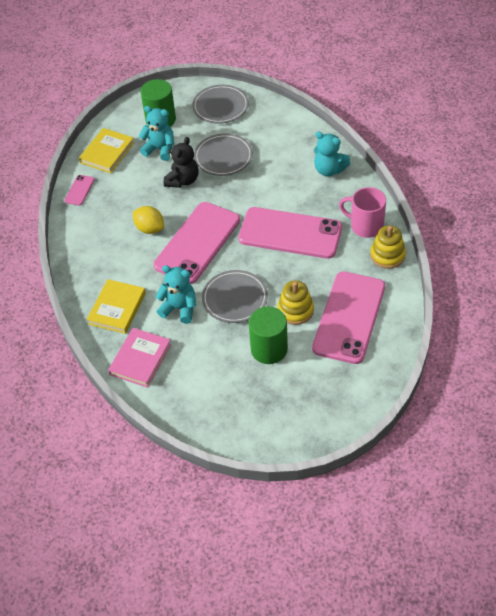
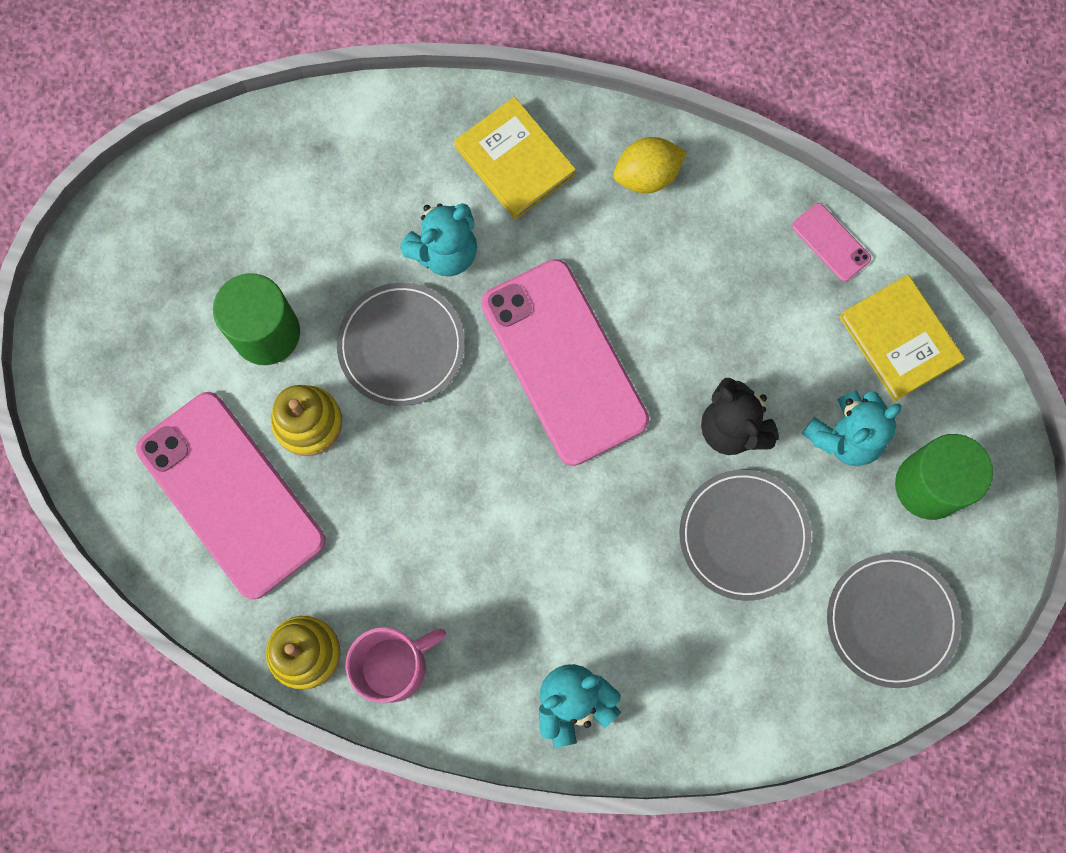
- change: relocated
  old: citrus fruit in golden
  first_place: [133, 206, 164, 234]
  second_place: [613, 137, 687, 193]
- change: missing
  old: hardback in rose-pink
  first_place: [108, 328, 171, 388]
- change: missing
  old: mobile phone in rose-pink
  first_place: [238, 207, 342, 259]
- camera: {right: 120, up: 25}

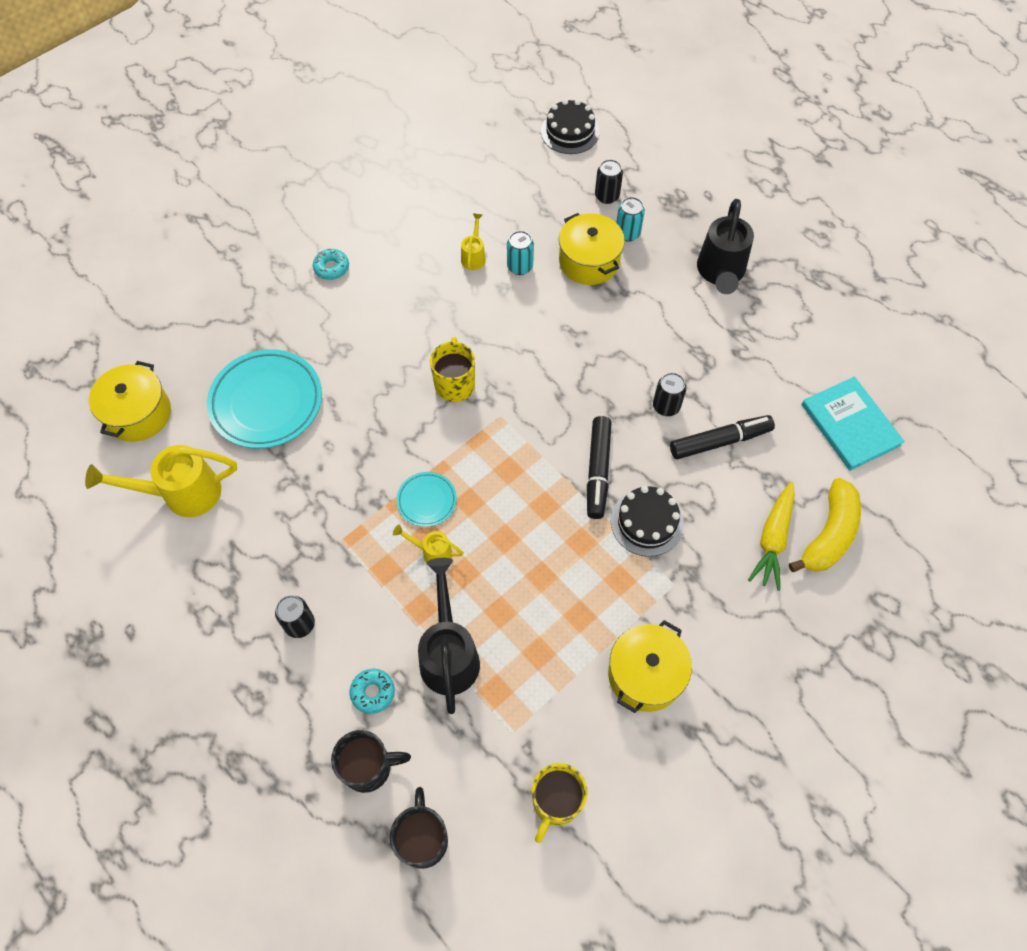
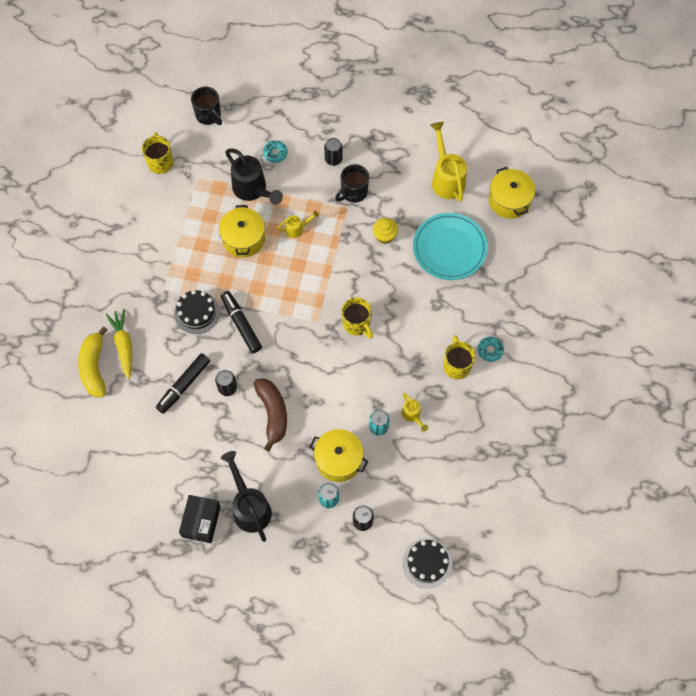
- change: appeared
  new: package in ebony
  second_place: [179, 495, 221, 543]
- change: relocated
  old: stockpot in golden
  first_place: [608, 620, 692, 713]
  second_place: [219, 205, 265, 257]
- change: appeared
  new: banana in dark brown
  second_place: [254, 378, 287, 451]
- change: relocated
  old: mug in ebony
  first_place: [331, 730, 411, 793]
  second_place: [335, 164, 369, 203]
- change: appeared
  new: muffin in golden
  second_place: [373, 218, 398, 244]
- change: spun
  old: sprinkling can in golden
  first_place: [85, 445, 237, 517]
  second_place: [430, 122, 467, 202]
  degrees: -60
- change: appeared
  new: mug in golden
  second_place: [443, 335, 475, 379]
- change: missing
  old: flat dish in aqua
  first_place: [396, 472, 457, 527]
- change: missing
  old: hardback in aqua
  first_place: [801, 376, 905, 471]
- camera: {right: 145, up: 5}

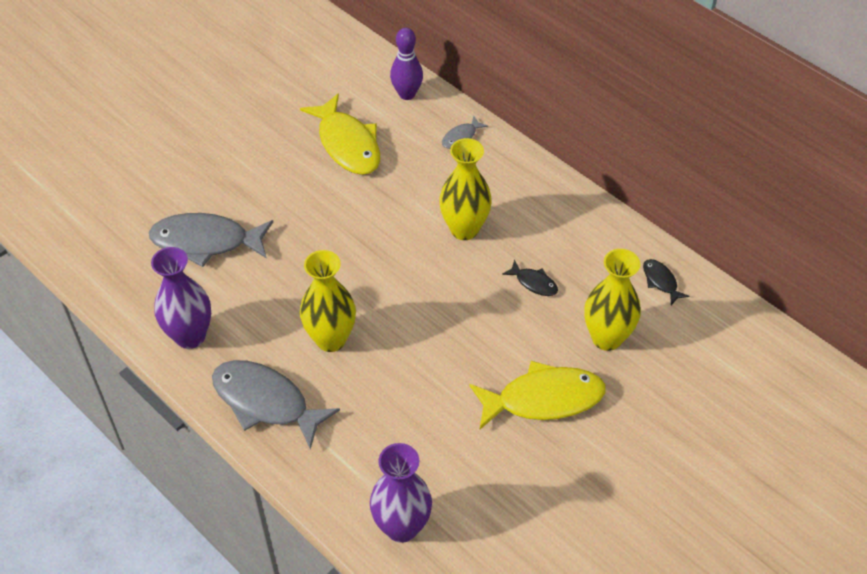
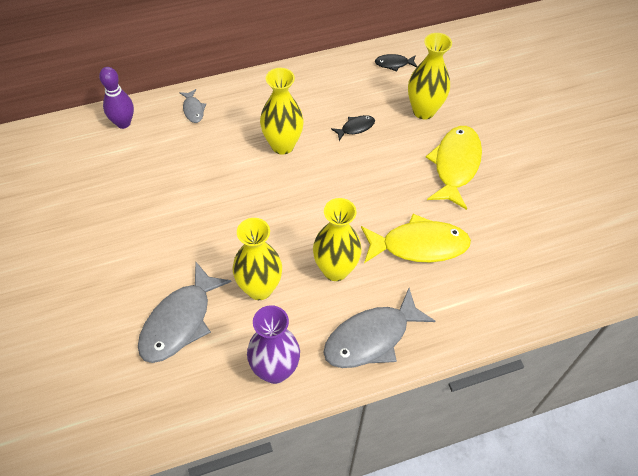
- change: appeared
  new: tall vase in golden
  second_place: [233, 218, 282, 300]
- change: relocated
  old: fish in golden
  first_place: [300, 93, 380, 175]
  second_place: [361, 214, 471, 263]
- change: missing
  old: tall vase in royal purple
  first_place: [370, 443, 432, 543]
- camera: {right: -65, up: 5}

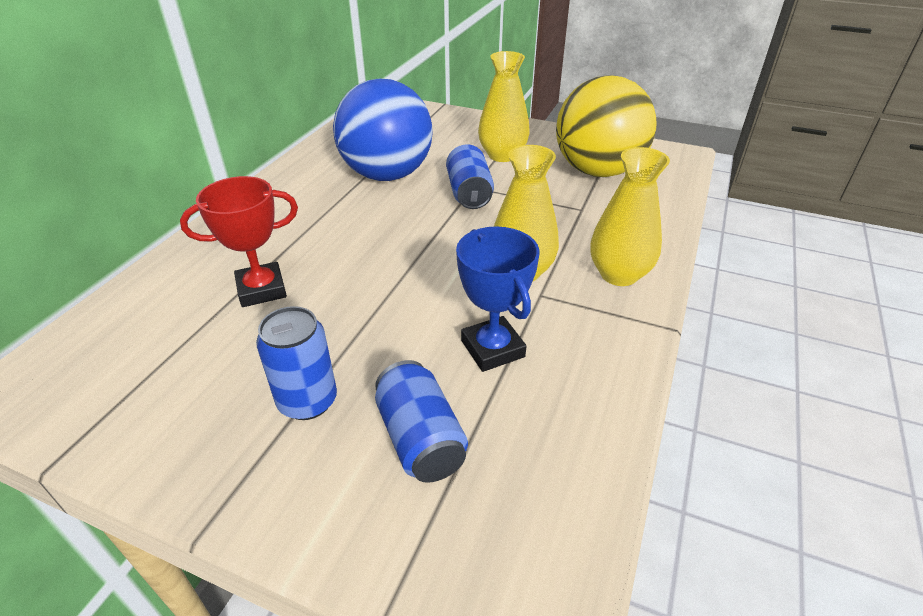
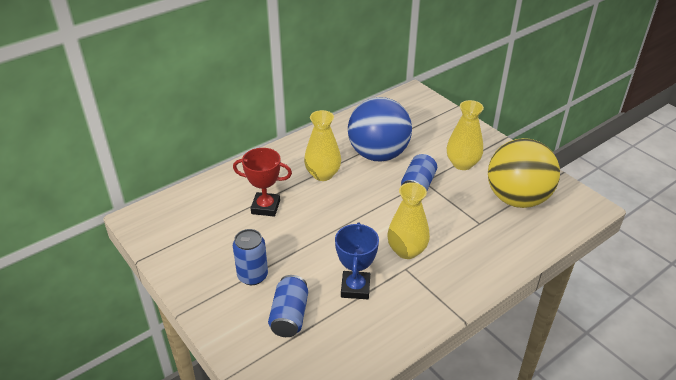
- change: relocated
  old: tall vase in golden
  first_place: [590, 147, 670, 286]
  second_place: [304, 110, 341, 181]
- camera: {right: 30, up: 0}

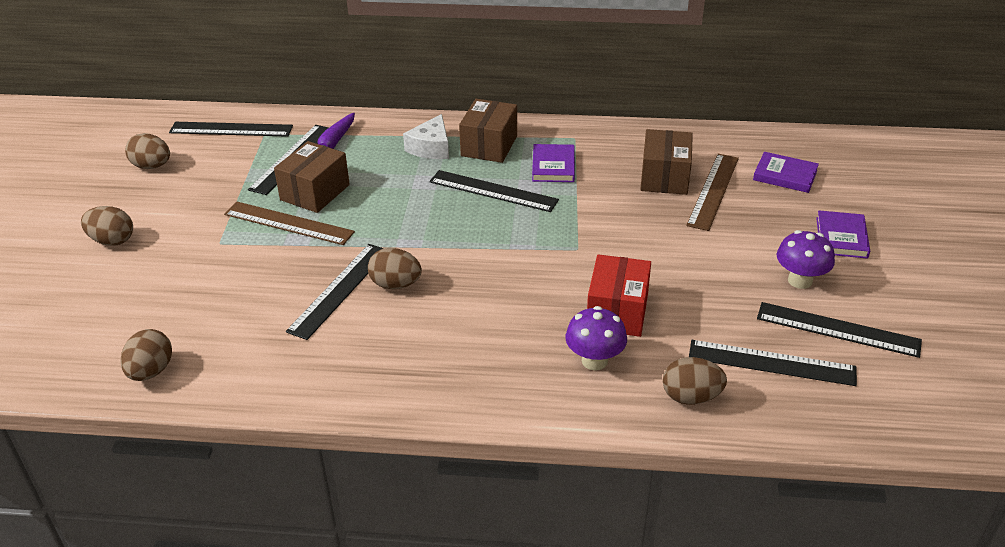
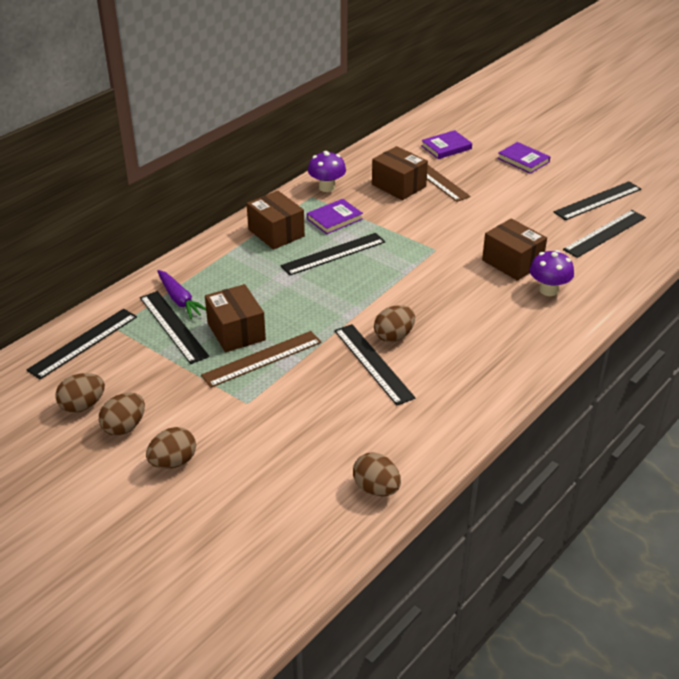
- change: relocated
  old: toy egg in dark brown
  first_place: [663, 357, 727, 405]
  second_place: [99, 393, 145, 436]
- change: spun
  old: hardback in royal purple
  first_place: [532, 144, 575, 182]
  second_place: [307, 199, 363, 234]
  degrees: -75
- change: relocated
  old: mushroom in royal purple
  first_place: [776, 230, 835, 289]
  second_place: [308, 151, 346, 192]
- change: colour
  old: package in crimson
  new: package in dark brown
  first_place: [587, 254, 651, 337]
  second_place: [482, 218, 547, 281]
- change: missing
  old: piece of cheese in snow-white
  first_place: [403, 114, 449, 159]
- camera: {right: -55, up: 0}

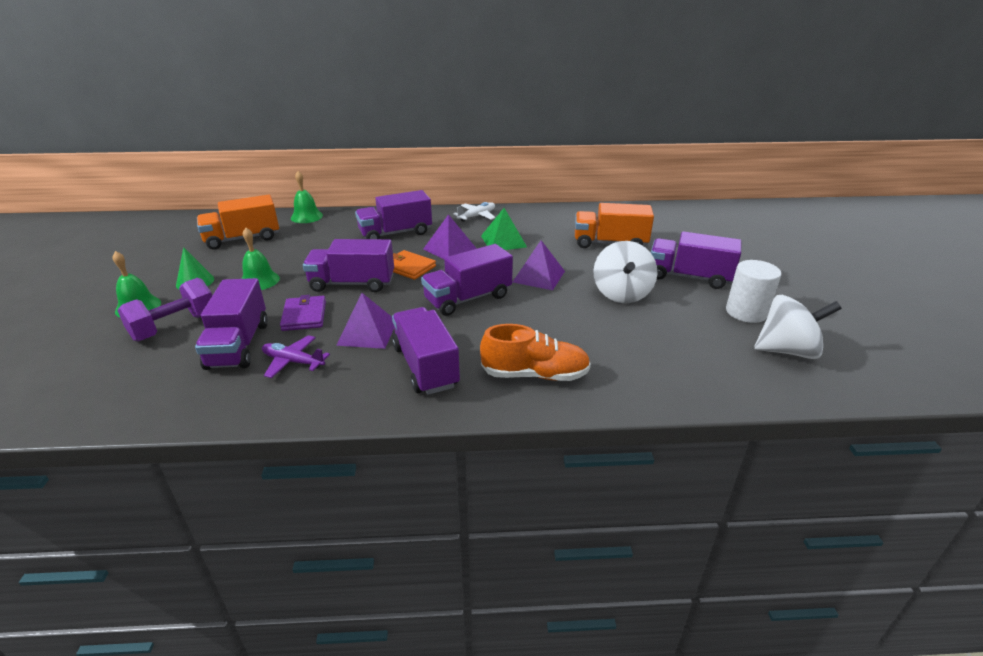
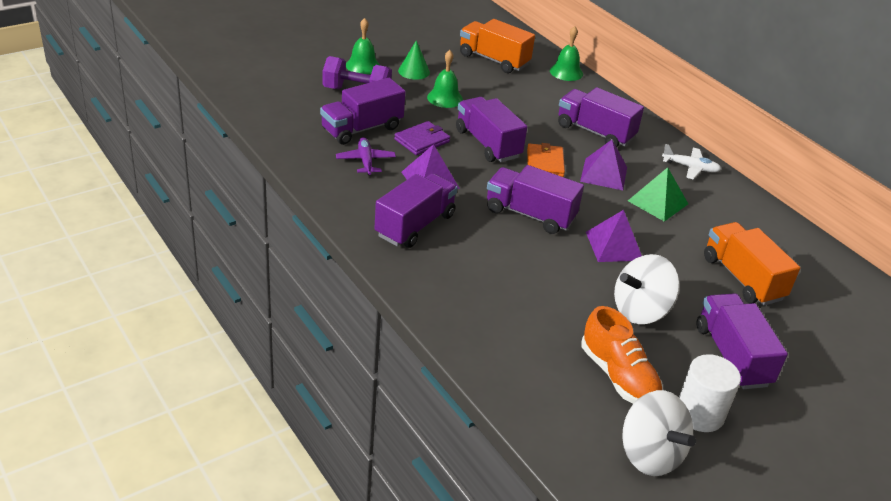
- change: relocated
  old: sneaker in bright orange
  first_place: [480, 324, 591, 381]
  second_place: [581, 306, 663, 404]
- camera: {right: 55, up: 5}

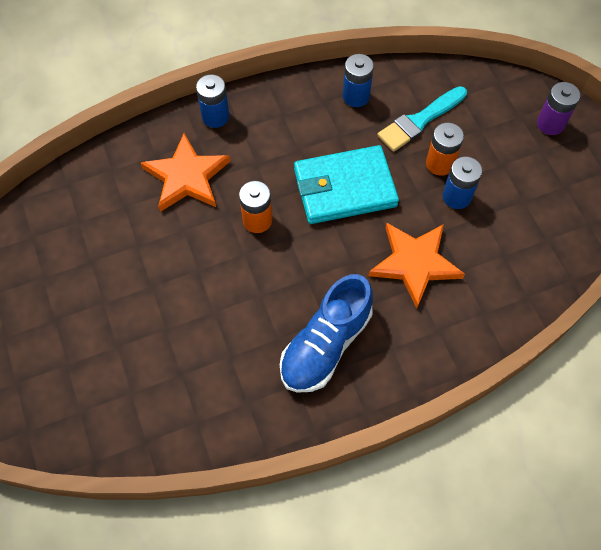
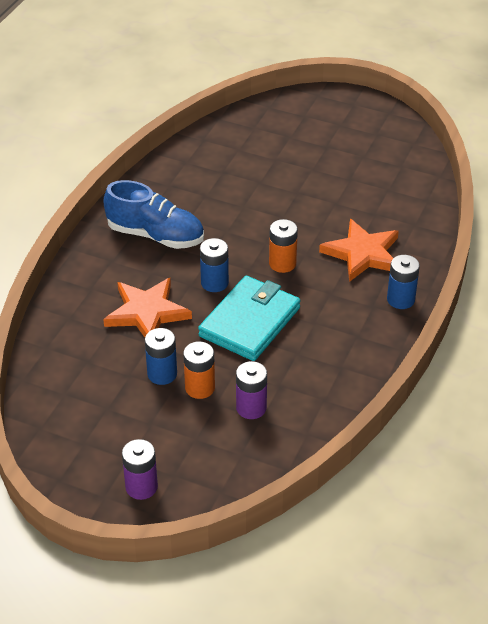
- change: spun
  old: sneaker in blue
  first_place: [280, 274, 373, 393]
  second_place: [103, 180, 204, 249]
  degrees: 120
- change: relocated
  old: power cell in blue
  first_place: [343, 54, 374, 107]
  second_place: [200, 238, 229, 292]
- change: exchanged
  old: paint brush in aqua
  new: power cell in royal purple
  first_place: [378, 86, 467, 152]
  second_place: [236, 361, 267, 419]
- camera: {right: 135, up: -20}

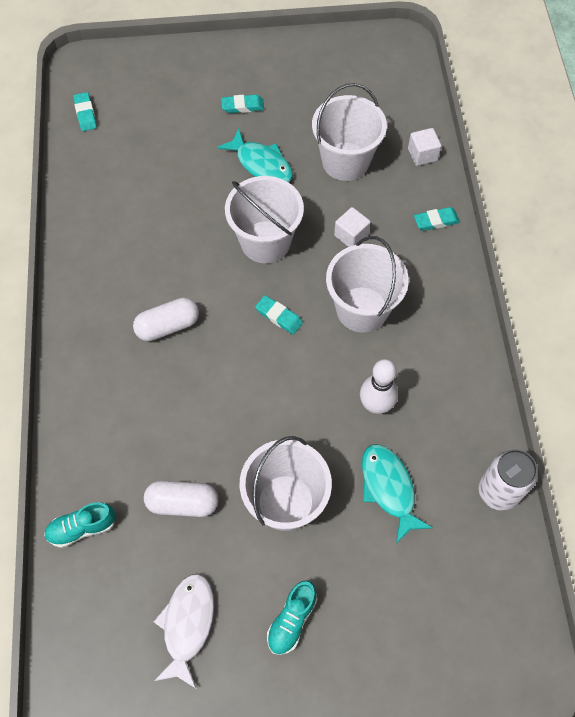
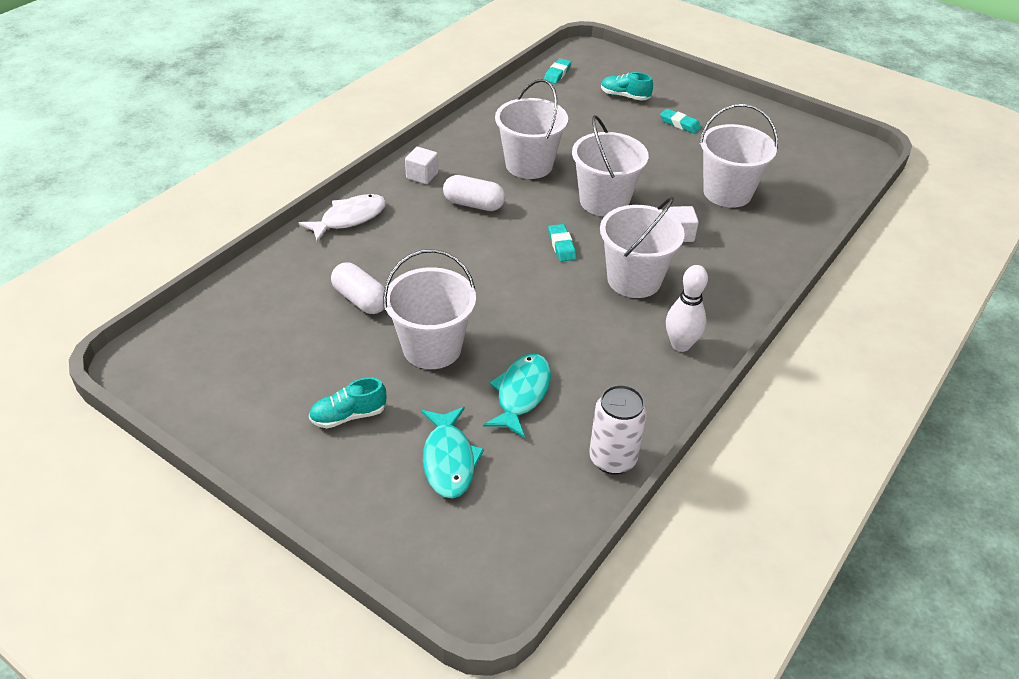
- change: relocated
  old: fish in snow-white
  first_place: [154, 574, 214, 688]
  second_place: [299, 194, 386, 242]
- change: relocated
  old: solid cube in snow-white
  first_place: [408, 128, 441, 166]
  second_place: [405, 147, 438, 184]
- change: relocated
  old: fish in aqua
  first_place: [217, 129, 293, 182]
  second_place: [421, 407, 484, 499]
- change: appeared
  new: bucket in snow-white
  second_place: [495, 79, 568, 179]
- change: relocated
  old: sneaker in aqua
  first_place: [44, 502, 116, 548]
  second_place: [601, 72, 653, 101]
- change: relocated
  old: tenpin in snow-white
  first_place: [360, 359, 398, 414]
  second_place: [666, 265, 708, 352]
- change: missing
  old: eraser in aqua
  first_place: [414, 207, 460, 231]
- camera: {right: 40, up: -20}

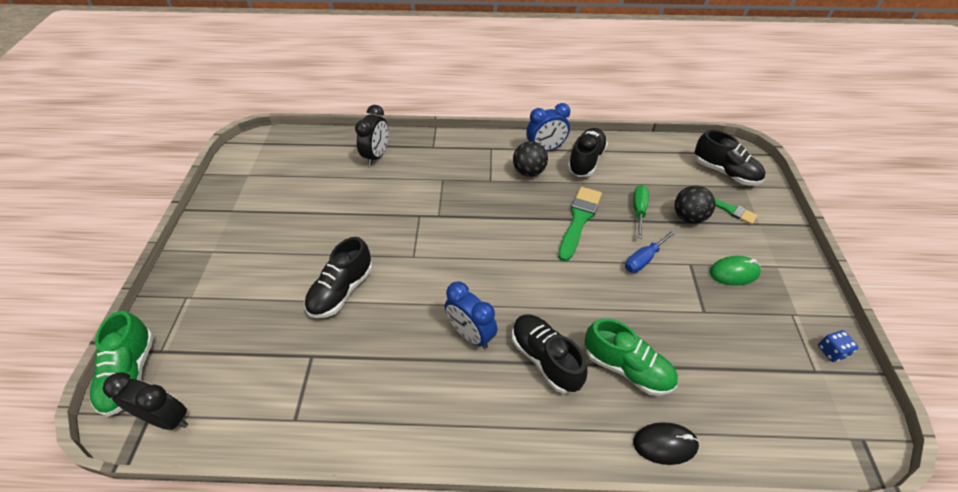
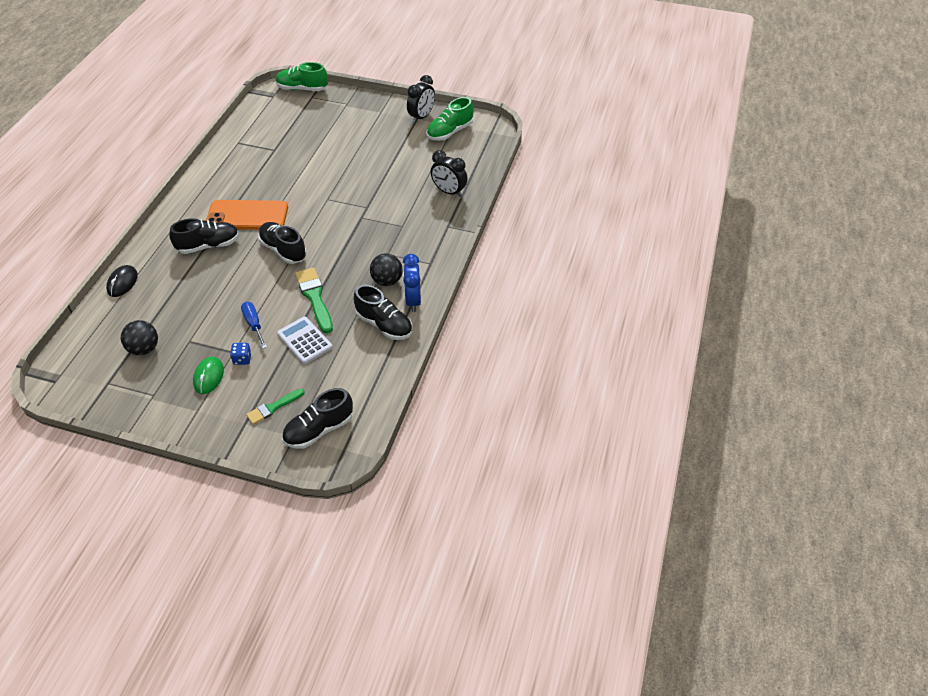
- change: relocated
  old: play ball in ebony
  first_place: [675, 185, 715, 223]
  second_place: [121, 320, 158, 355]
- change: exchanged
  old: clock in blue
  new: mobile phone in bright orange
  first_place: [444, 281, 497, 349]
  second_place: [206, 200, 288, 230]
- change: relocated
  old: game die in blue
  first_place: [818, 330, 859, 362]
  second_place: [230, 343, 251, 365]
- change: relocated
  old: sneaker in ebony
  first_place: [305, 237, 372, 318]
  second_place: [258, 222, 307, 264]
- change: exchanged
  old: flat screwdriver in green
  new: calculator in snow-white
  first_place: [633, 185, 649, 239]
  second_place: [277, 317, 333, 364]
- change: spun
  old: paint brush in green
  first_place: [558, 187, 602, 262]
  second_place: [295, 267, 333, 333]
  degrees: -150
- change: relocated
  old: clock in ebony
  first_place: [103, 372, 188, 430]
  second_place: [407, 75, 435, 123]
- change: relocated
  old: sneaker in green
  first_place: [585, 318, 678, 396]
  second_place: [427, 97, 473, 141]
- camera: {right: 105, up: 0}

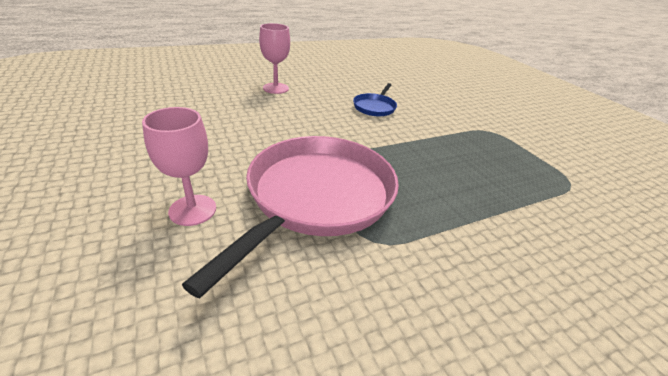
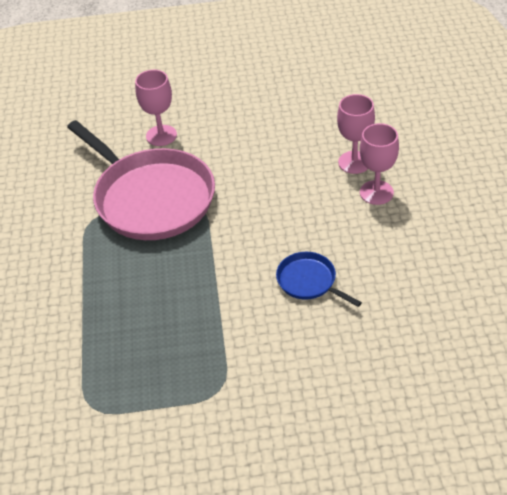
- change: appeared
  new: chalice in rose-pink
  second_place: [337, 94, 375, 174]
- camera: {right: 115, up: 10}

